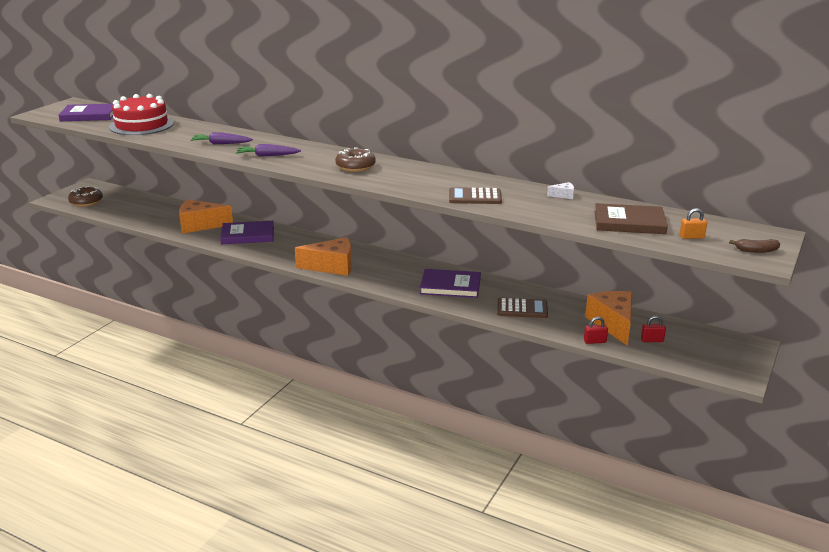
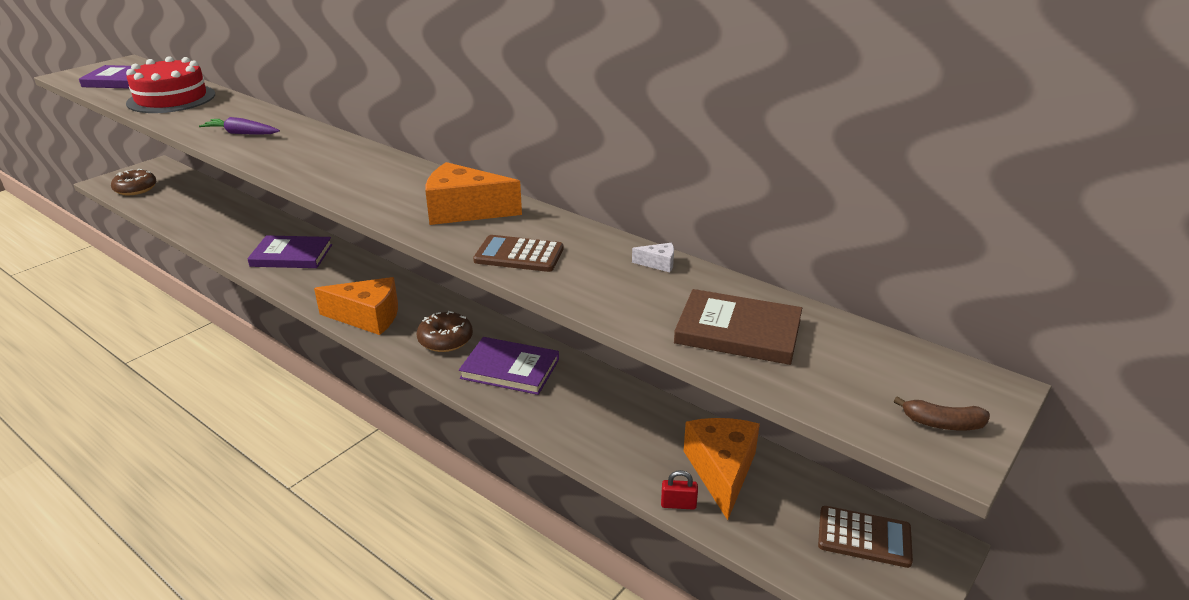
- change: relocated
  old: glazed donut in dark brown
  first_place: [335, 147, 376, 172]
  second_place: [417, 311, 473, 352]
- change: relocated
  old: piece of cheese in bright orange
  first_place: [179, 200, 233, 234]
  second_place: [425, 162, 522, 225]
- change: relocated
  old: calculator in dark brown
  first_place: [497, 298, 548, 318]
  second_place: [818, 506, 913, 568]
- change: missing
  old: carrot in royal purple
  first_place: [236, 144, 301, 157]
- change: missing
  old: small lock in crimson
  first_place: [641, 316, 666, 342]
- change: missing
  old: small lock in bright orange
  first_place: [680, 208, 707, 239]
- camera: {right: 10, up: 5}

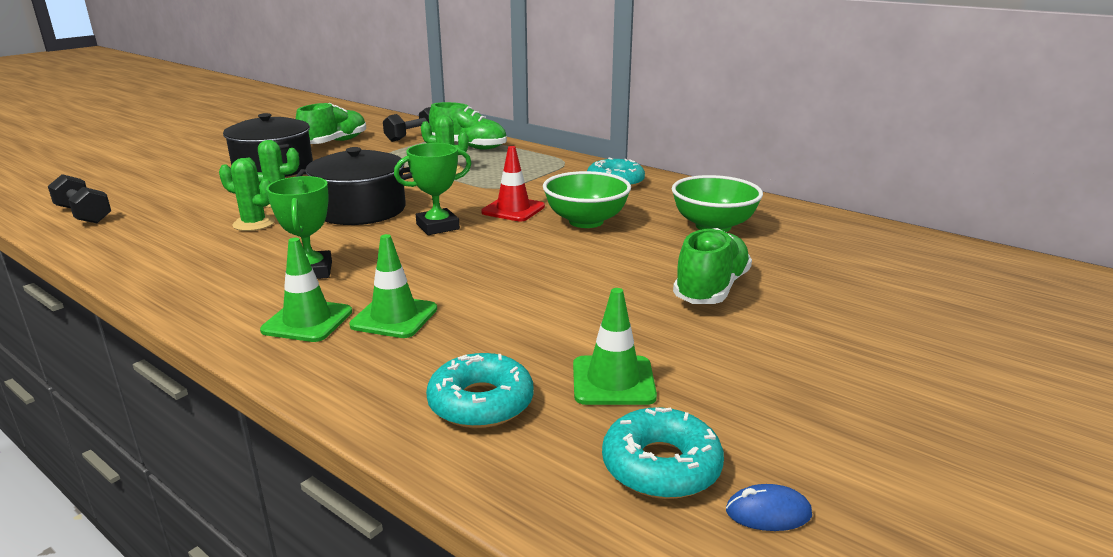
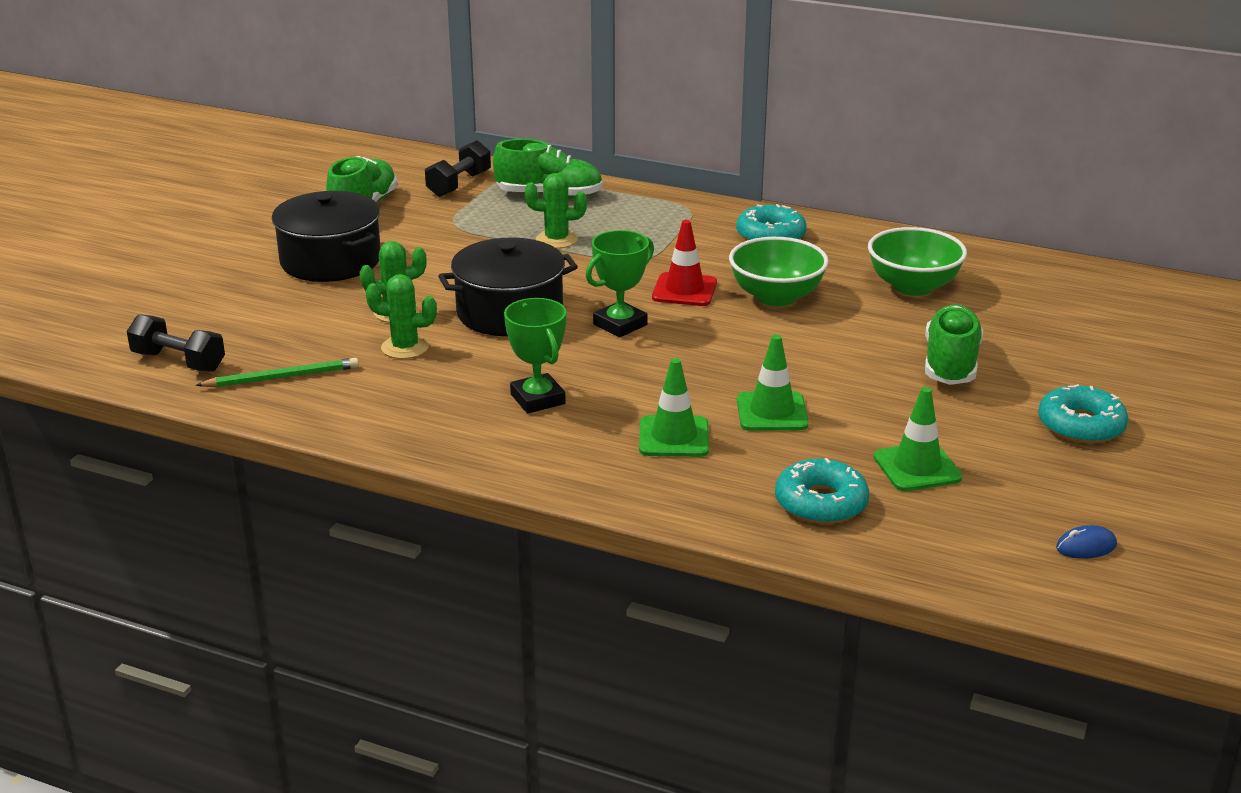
- change: appeared
  new: wooden pencil in green
  second_place: [195, 358, 359, 387]
- change: relocated
  old: safety cone in green
  first_place: [260, 238, 352, 342]
  second_place: [737, 335, 809, 431]
- change: relocated
  old: glazed donut in aqua
  first_place: [602, 407, 724, 499]
  second_place: [1038, 384, 1128, 444]
- camera: {right: -15, up: 5}

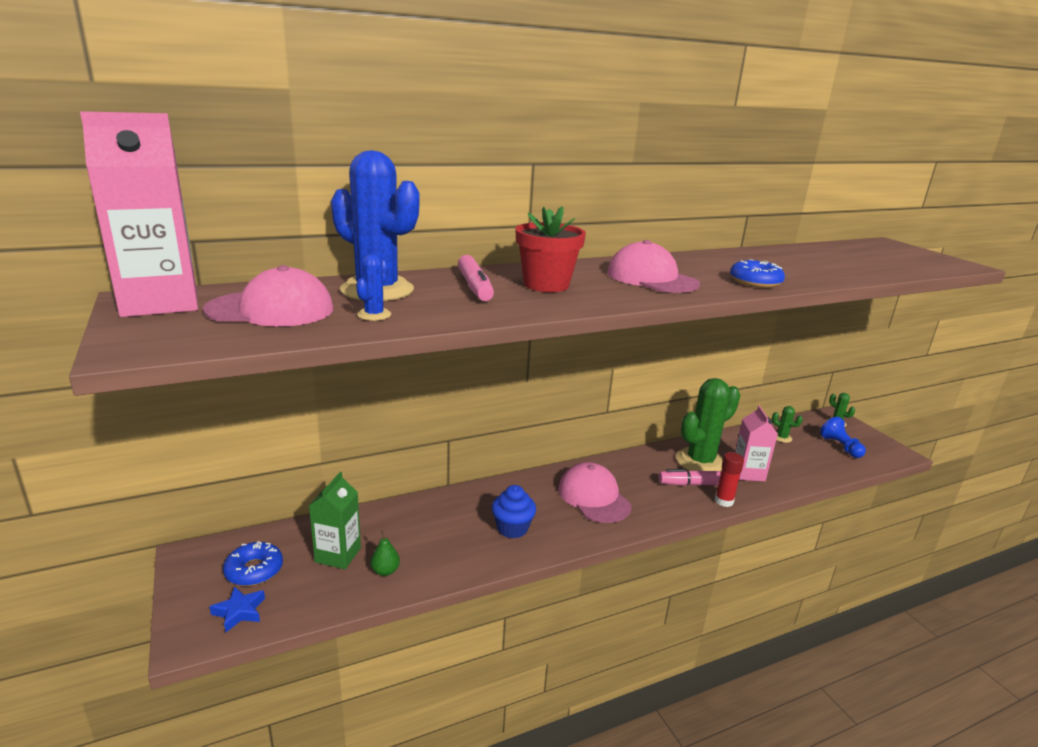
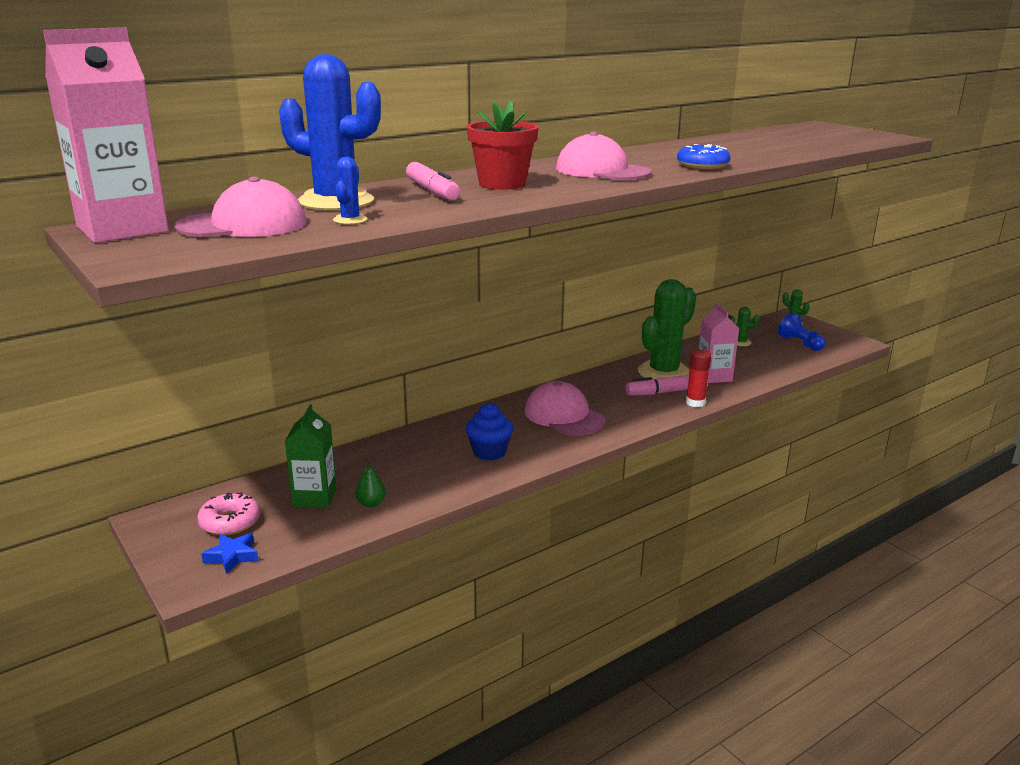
- change: colour
  old: glazed donut in blue
  new: glazed donut in rose-pink
  first_place: [223, 541, 283, 586]
  second_place: [197, 493, 260, 536]
- camera: {right: -10, up: 0}

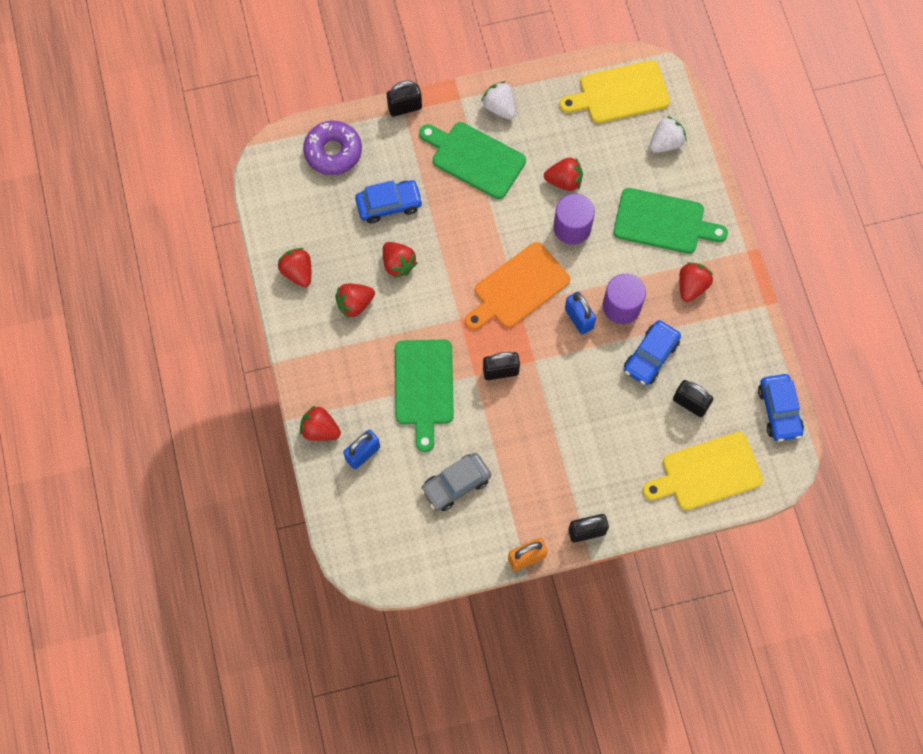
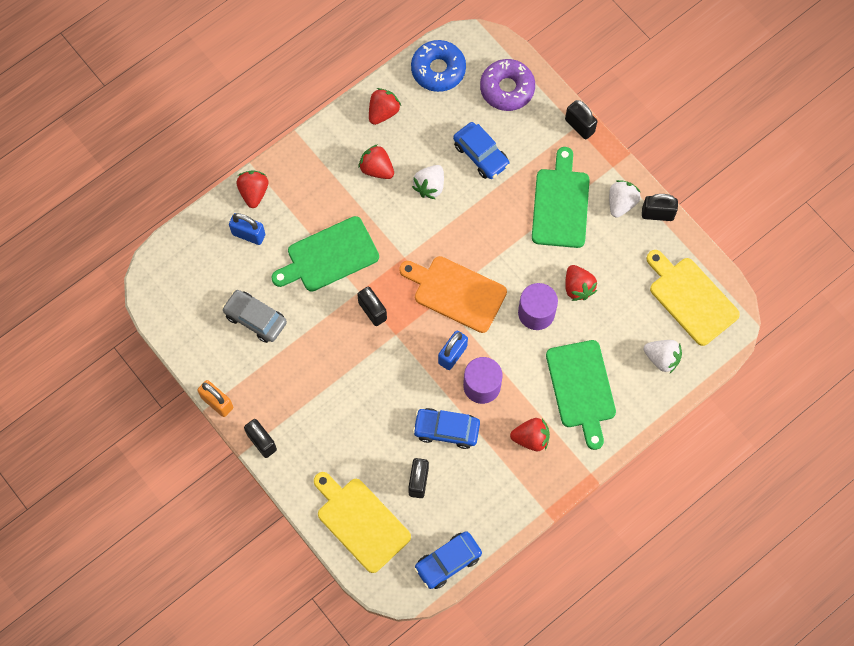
- change: appeared
  new: glazed donut in blue
  second_place: [411, 40, 466, 92]
- change: colour
  old: toy strawberry in crimson
  new: toy strawberry in snow-white
  first_place: [383, 242, 417, 278]
  second_place: [412, 165, 444, 199]
- change: appeared
  new: small lock in ebony
  second_place: [642, 194, 678, 221]
- camera: {right: 65, up: 0}

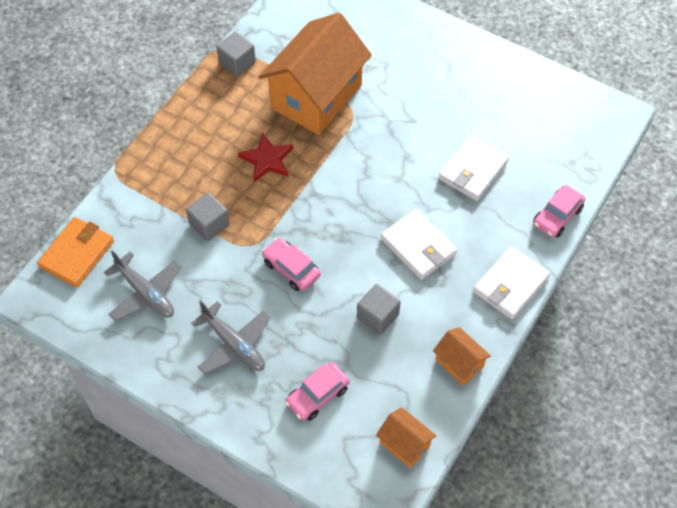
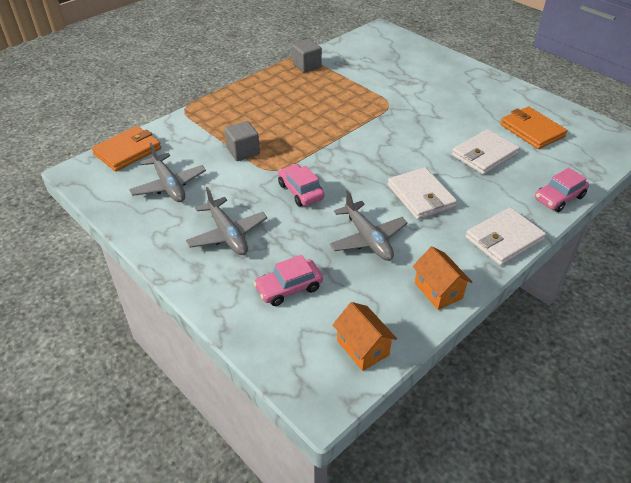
- change: exchanged
  old: solid cube in gray
  new: aeroplane in gray
  first_place: [357, 284, 401, 335]
  second_place: [329, 191, 408, 261]
- change: appeared
  new: billfold in bright orange
  second_place: [500, 107, 568, 149]
- change: missing
  old: five-pointed star in crimson
  first_place: [238, 133, 293, 182]
- change: missing
  old: cottage in bright orange
  first_place: [259, 13, 372, 135]
- camera: {right: 15, up: -15}

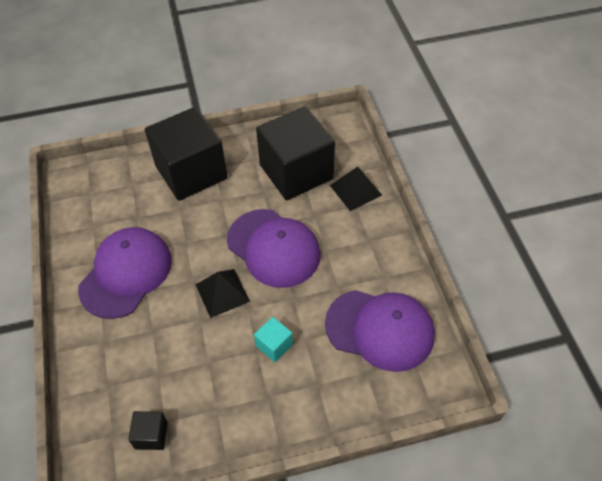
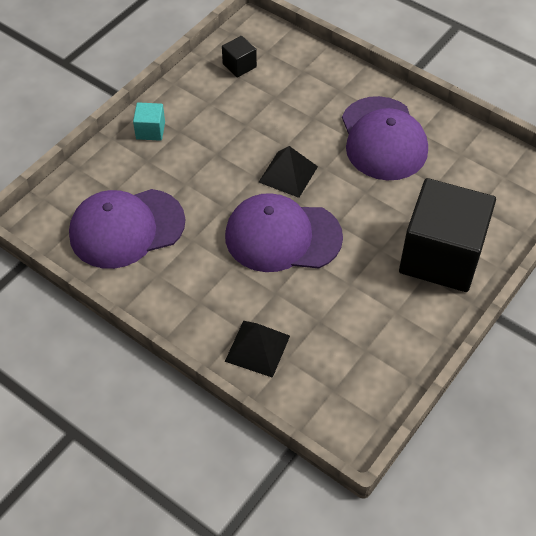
- change: relocated
  old: solid cube in aqua
  first_place: [254, 317, 293, 362]
  second_place: [133, 102, 165, 141]
- change: missing
  old: solid cube in ebony
  first_place: [256, 107, 335, 200]
- camera: {right: 140, up: 0}

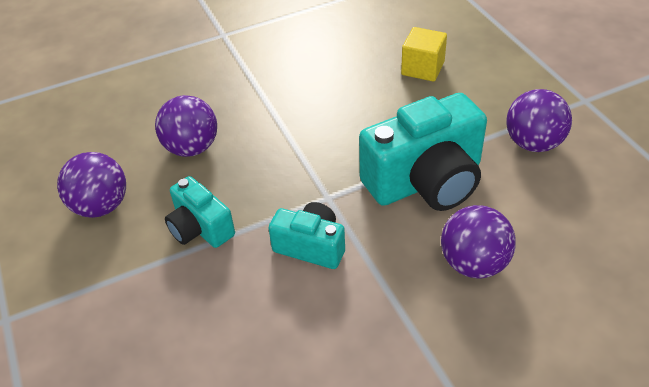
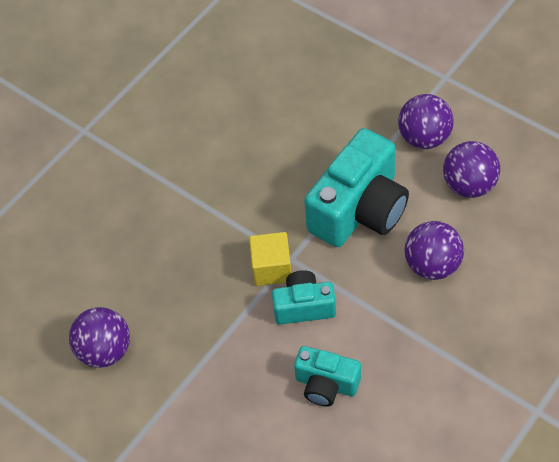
- change: relocated
  old: solid cube in golden
  first_place: [401, 27, 447, 82]
  second_place: [249, 232, 292, 286]
- change: relocated
  old: camera in aqua
  first_place: [165, 176, 235, 248]
  second_place: [294, 346, 361, 406]
- change: relocated
  old: play ball in royal purple
  first_place: [155, 95, 217, 157]
  second_place: [443, 141, 500, 198]
- camera: {right: -25, up: 10}

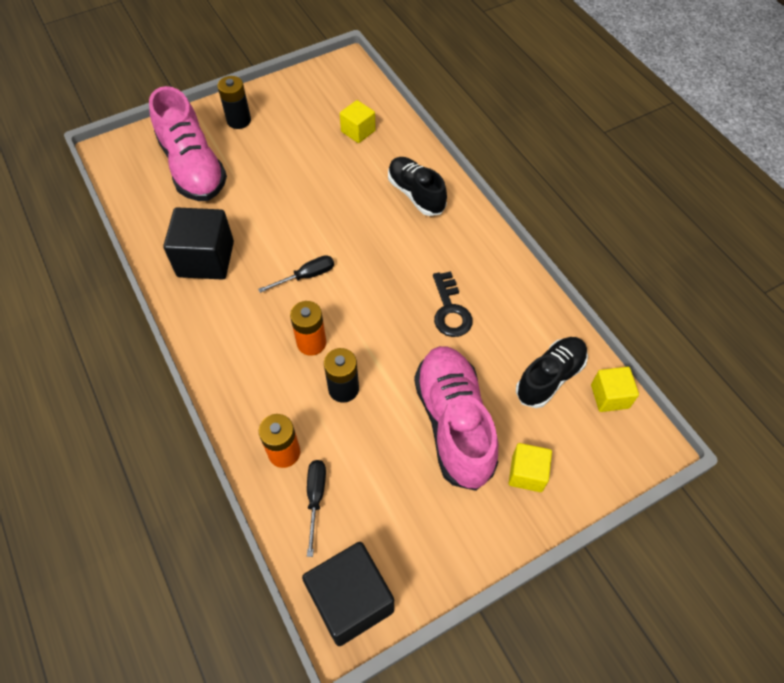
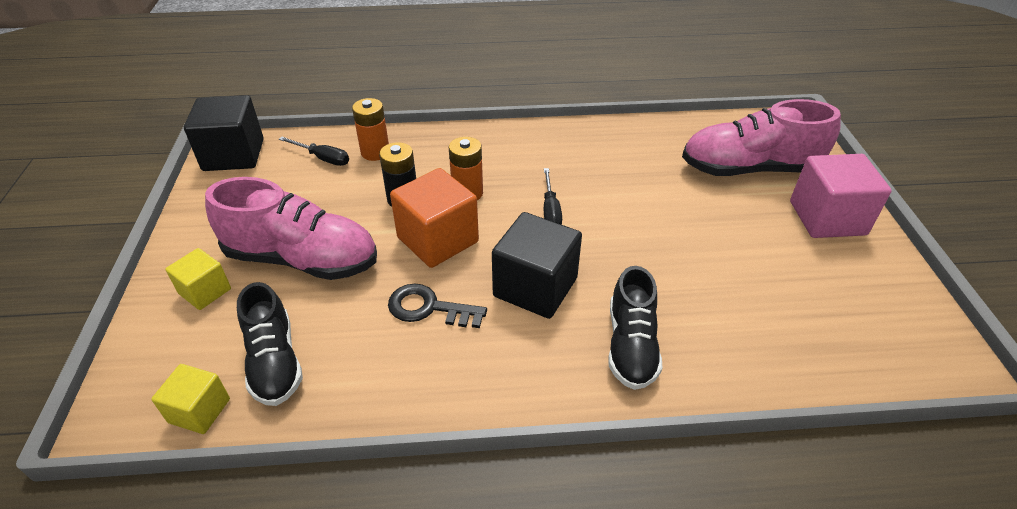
- change: appeared
  new: solid cube in bright orange
  second_place: [390, 168, 479, 268]
- change: relocated
  old: solid cube in ebony
  first_place: [163, 207, 234, 280]
  second_place: [492, 212, 582, 319]
- change: spun
  old: sneaker in ebony
  first_place: [388, 157, 447, 216]
  second_place: [609, 266, 662, 390]
  degrees: 105
- change: exchanged
  old: power cell in ebony
  new: solid cube in rose-pink
  first_place: [218, 76, 251, 129]
  second_place: [790, 154, 892, 238]
- change: missing
  old: solid cube in golden
  first_place: [340, 100, 376, 143]
- camera: {right: 115, up: -15}

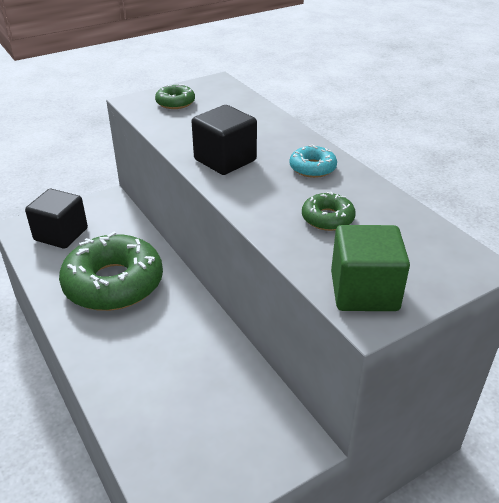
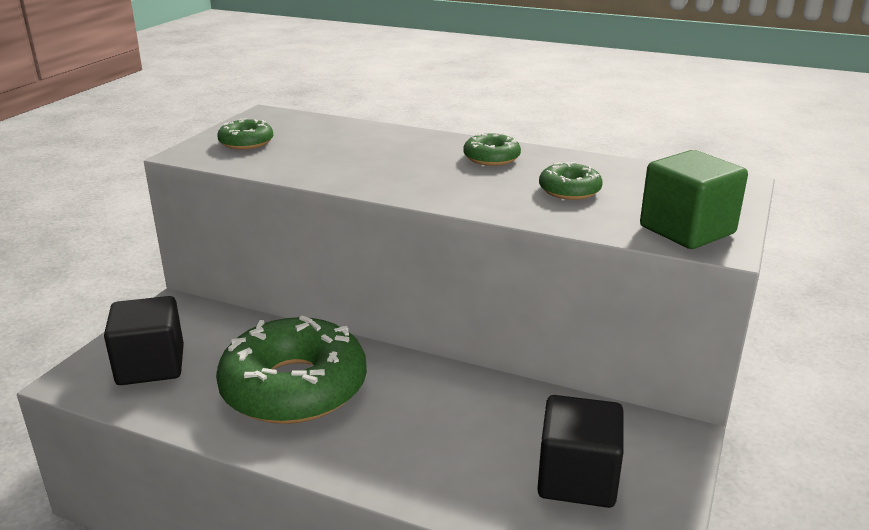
- change: colour
  old: glazed donut in aqua
  new: glazed donut in green
  first_place: [289, 144, 337, 178]
  second_place: [464, 133, 521, 166]
- change: relocated
  old: solid cube in ebony
  first_place: [192, 105, 257, 175]
  second_place: [537, 395, 624, 508]
- camera: {right: -35, up: -10}

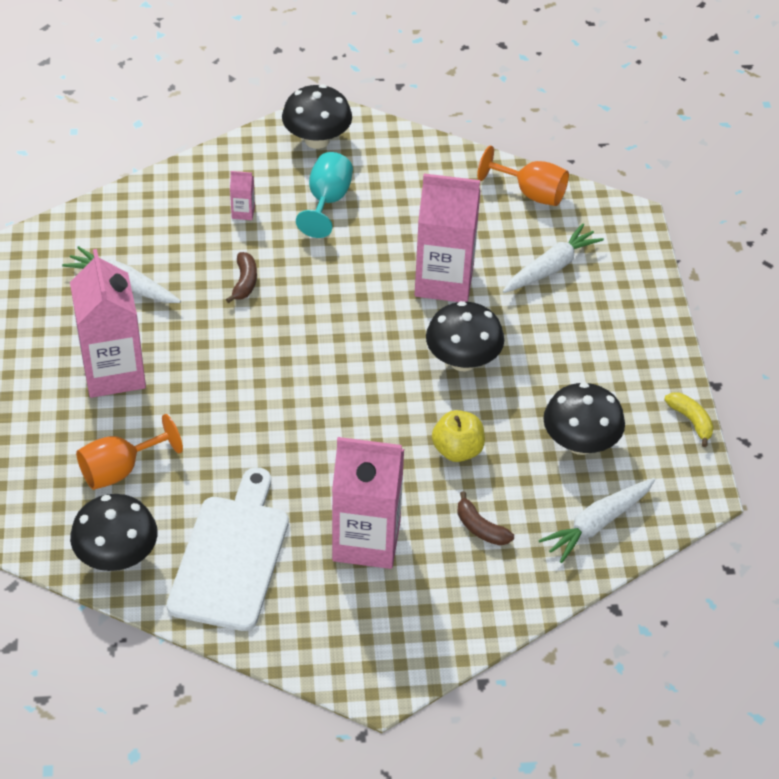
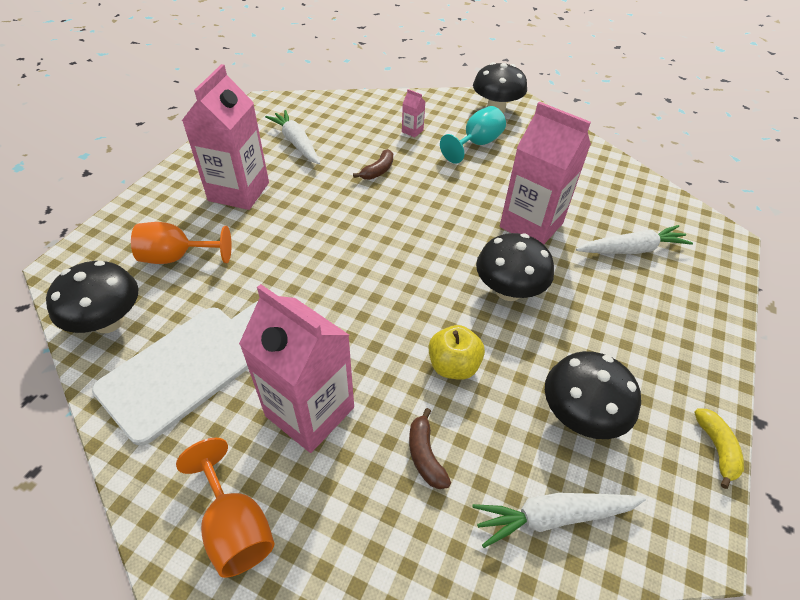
- change: relocated
  old: chalice in bright orange
  first_place: [477, 146, 569, 206]
  second_place: [176, 438, 275, 578]
- camera: {right: 30, up: 0}

